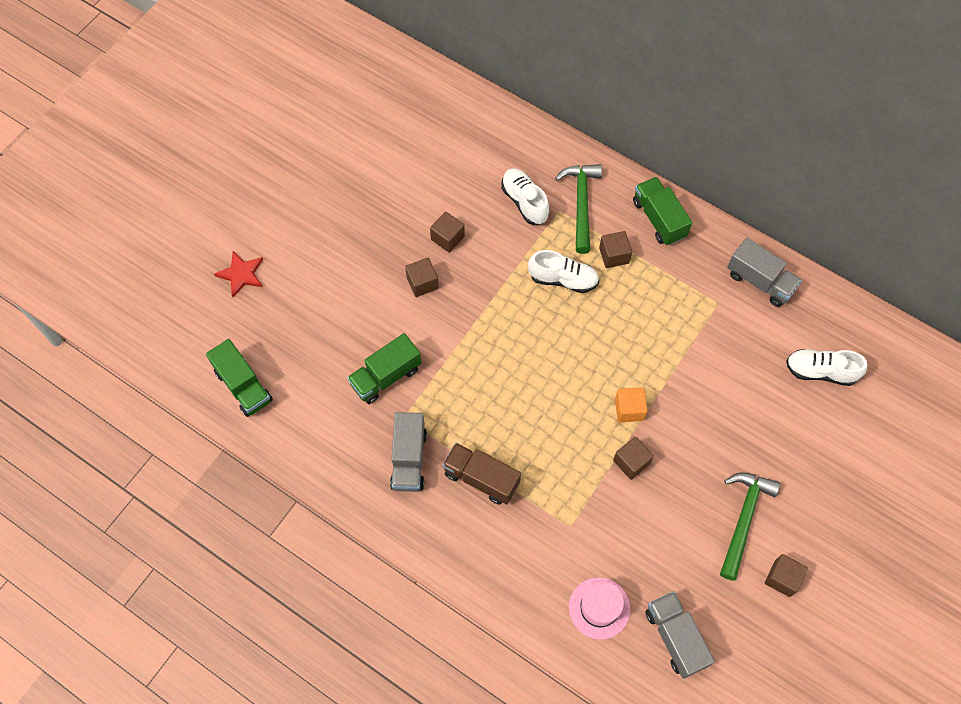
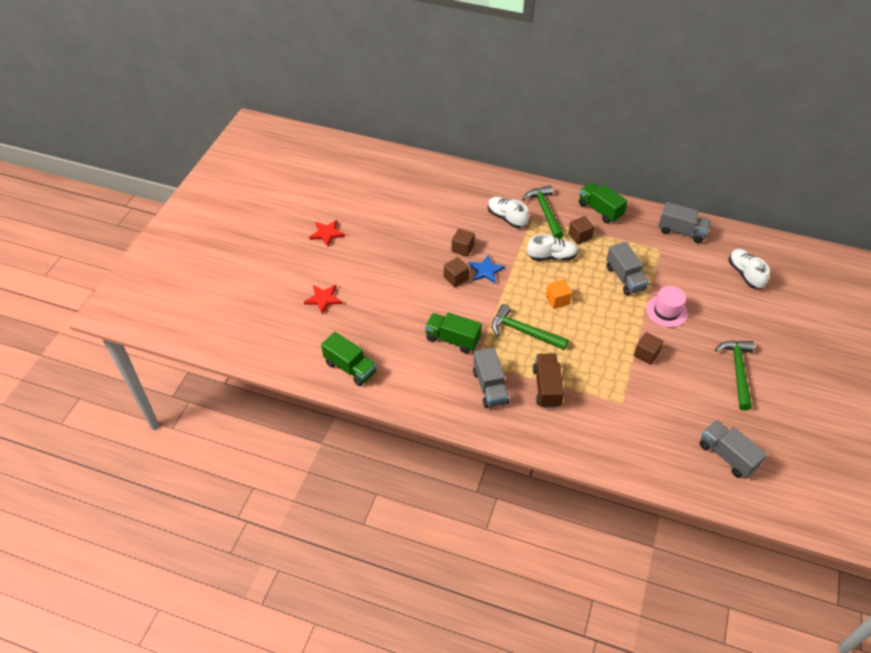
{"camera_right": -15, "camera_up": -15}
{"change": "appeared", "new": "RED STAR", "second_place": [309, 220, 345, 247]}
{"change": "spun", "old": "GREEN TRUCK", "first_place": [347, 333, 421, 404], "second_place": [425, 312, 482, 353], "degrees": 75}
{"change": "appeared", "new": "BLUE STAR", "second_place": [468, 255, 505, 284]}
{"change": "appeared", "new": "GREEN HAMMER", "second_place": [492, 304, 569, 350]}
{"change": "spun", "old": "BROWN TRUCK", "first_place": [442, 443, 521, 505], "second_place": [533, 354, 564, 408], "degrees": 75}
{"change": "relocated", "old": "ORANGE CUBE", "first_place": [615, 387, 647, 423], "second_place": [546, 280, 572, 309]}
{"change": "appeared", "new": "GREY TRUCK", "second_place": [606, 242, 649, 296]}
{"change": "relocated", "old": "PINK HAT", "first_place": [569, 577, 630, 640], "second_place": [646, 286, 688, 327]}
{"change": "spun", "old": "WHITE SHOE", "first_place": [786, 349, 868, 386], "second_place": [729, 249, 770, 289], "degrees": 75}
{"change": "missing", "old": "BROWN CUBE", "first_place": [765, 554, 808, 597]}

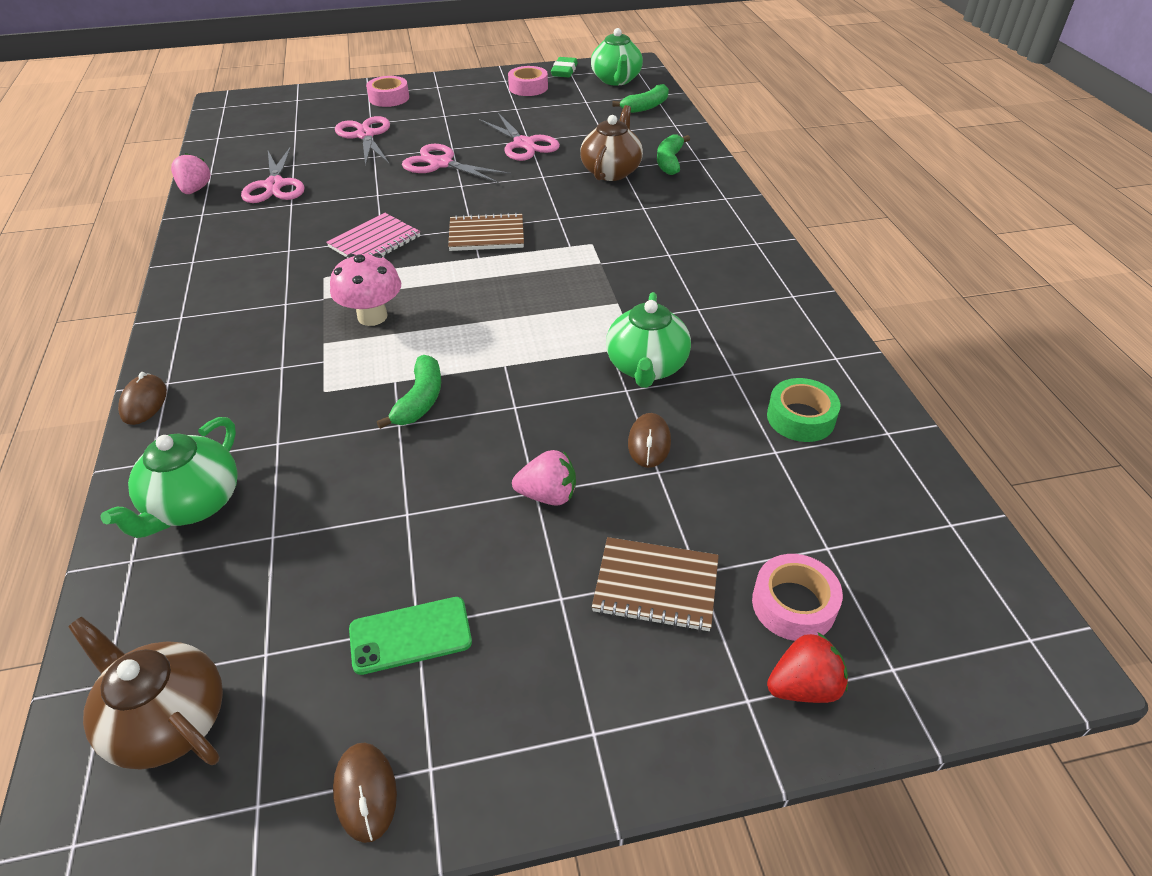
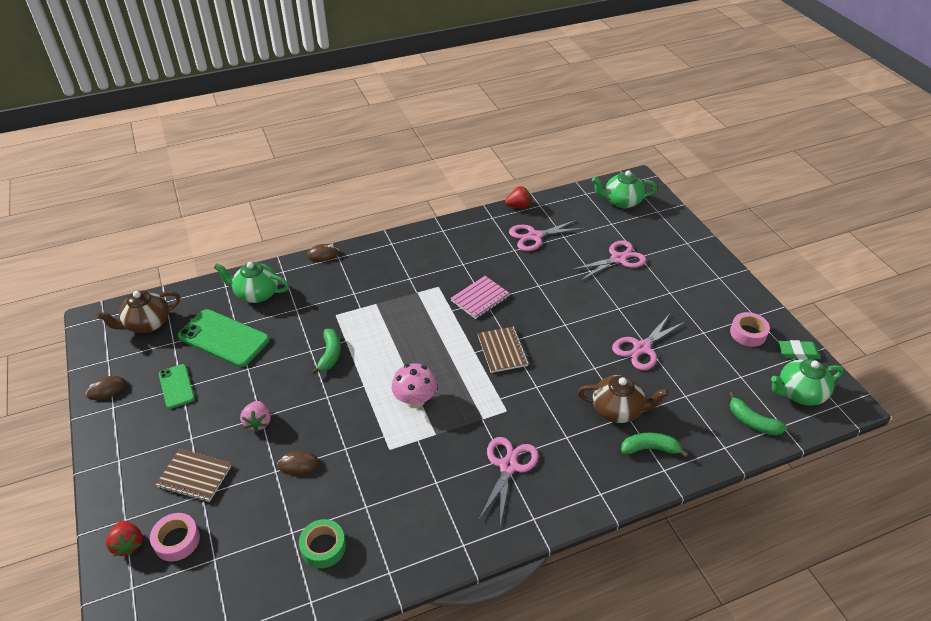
{"camera_right": 80, "camera_up": 0}
{"change": "spun", "old": "BROWN TEAPOT", "first_place": [68, 617, 223, 770], "second_place": [97, 291, 181, 333], "degrees": -150}
{"change": "spun", "old": "BROWN NOTEBOOK", "first_place": [592, 537, 719, 632], "second_place": [156, 449, 232, 502], "degrees": -75}
{"change": "appeared", "new": "GREEN PHONE", "second_place": [178, 309, 270, 367]}
{"change": "spun", "old": "GREEN BANANA", "first_place": [377, 355, 441, 429], "second_place": [311, 329, 341, 375], "degrees": -90}
{"change": "relocated", "old": "PINK MUSHROOM", "first_place": [330, 253, 401, 326], "second_place": [392, 363, 437, 408]}
{"change": "spun", "old": "PINK NOTEBOOK", "first_place": [326, 213, 420, 257], "second_place": [451, 276, 510, 319], "degrees": -75}
{"change": "relocated", "old": "PINK SCISSORS", "first_place": [402, 144, 511, 183], "second_place": [479, 437, 539, 526]}
{"change": "colour", "old": "PINK STRAWBERRY", "new": "RED STRAWBERRY", "first_place": [171, 153, 211, 194], "second_place": [505, 186, 531, 208]}
{"change": "relocated", "old": "GREEN TEAPOT", "first_place": [606, 292, 691, 388], "second_place": [592, 170, 657, 208]}
{"change": "missing", "old": "PINK TAPE", "first_place": [366, 76, 409, 107]}

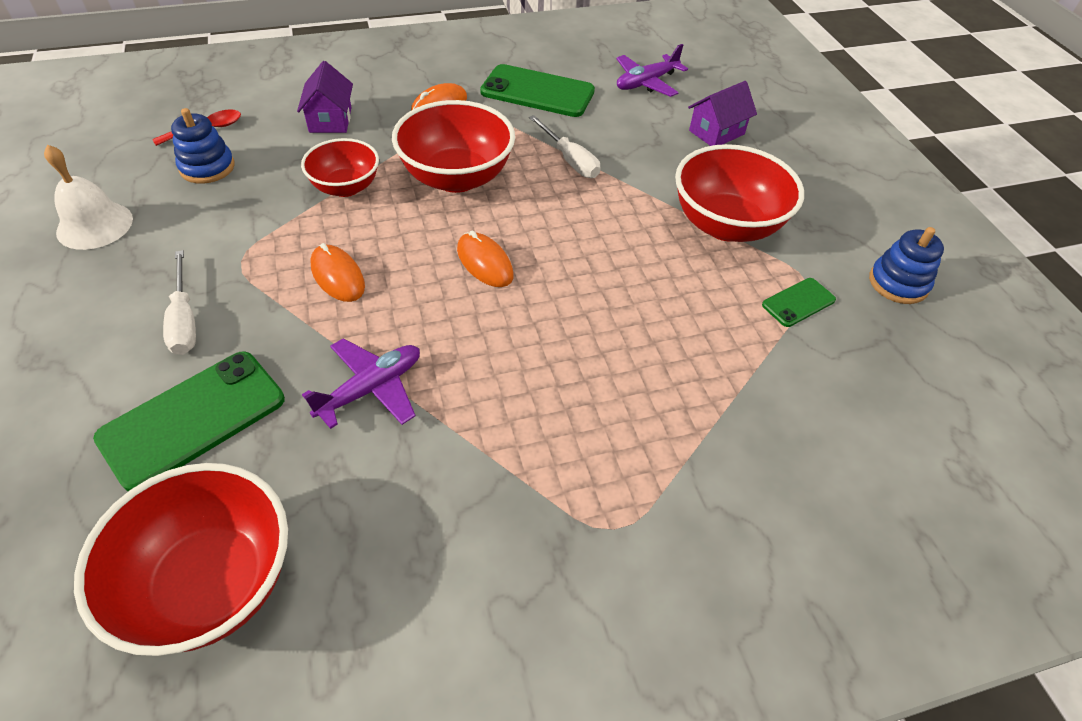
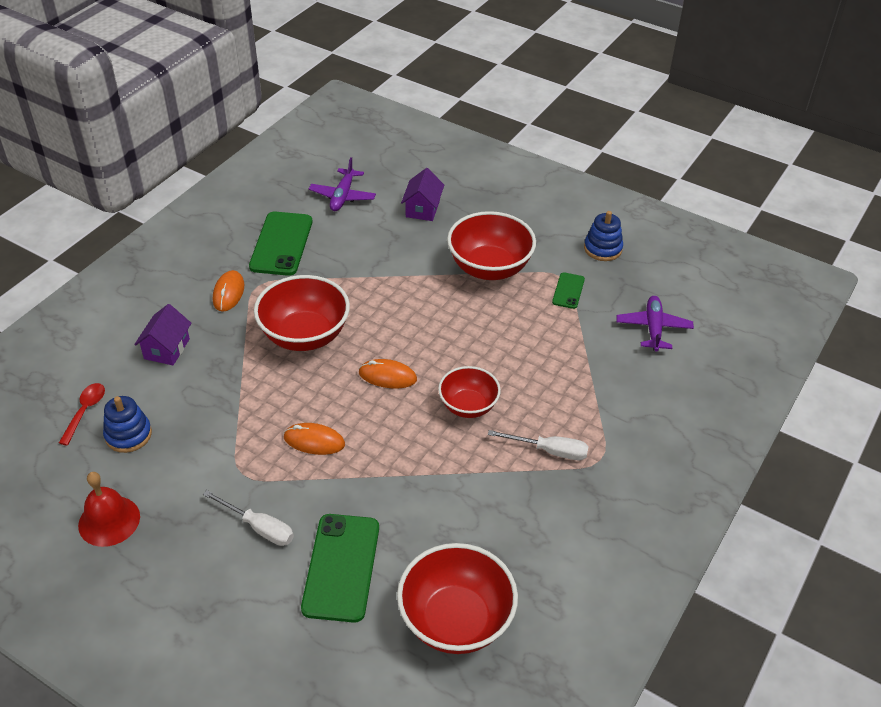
{"camera_right": -40, "camera_up": -5}
{"change": "colour", "old": "WHITE BELL", "new": "RED BELL", "first_place": [44, 145, 133, 250], "second_place": [78, 472, 140, 547]}
{"change": "spun", "old": "PURPLE HOUSE", "first_place": [297, 61, 353, 133], "second_place": [134, 304, 192, 365], "degrees": 60}
{"change": "spun", "old": "GREEN PHONE", "first_place": [480, 64, 595, 117], "second_place": [249, 212, 312, 276], "degrees": -60}
{"change": "relocated", "old": "RED BOWL", "first_place": [301, 138, 379, 197], "second_place": [438, 366, 501, 418]}
{"change": "relocated", "old": "WHITE SCREWDRIVER", "first_place": [529, 115, 600, 178], "second_place": [488, 430, 589, 460]}
{"change": "relocated", "old": "PURPLE PLANE", "first_place": [302, 338, 420, 429], "second_place": [616, 296, 694, 351]}

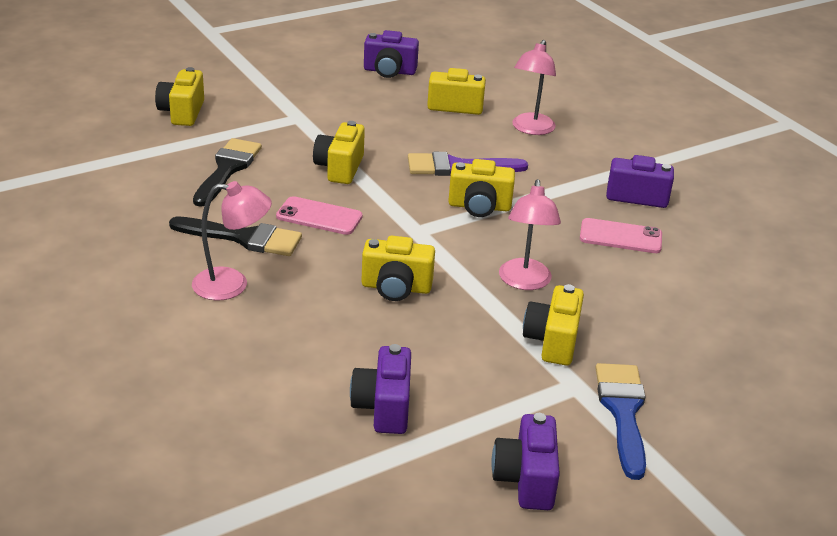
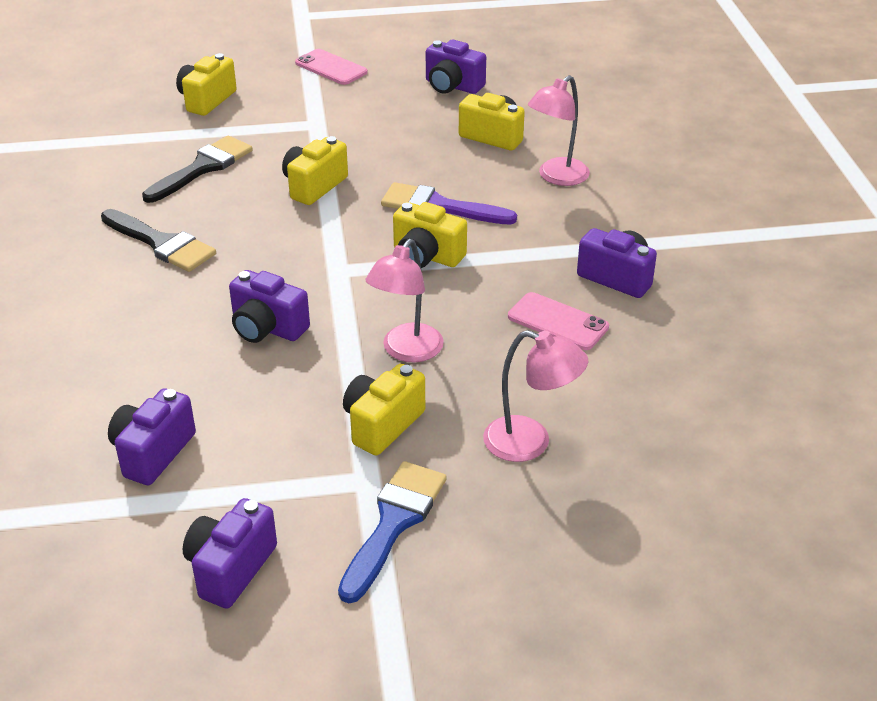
{"camera_right": 25, "camera_up": 5}
{"change": "colour", "old": "YELLOW CAMERA", "new": "PURPLE CAMERA", "first_place": [361, 236, 435, 301], "second_place": [229, 270, 310, 343]}
{"change": "relocated", "old": "PINK PHONE", "first_place": [276, 196, 363, 235], "second_place": [295, 49, 367, 85]}
{"change": "relocated", "old": "PINK LAMP", "first_place": [192, 181, 272, 301], "second_place": [483, 330, 588, 462]}

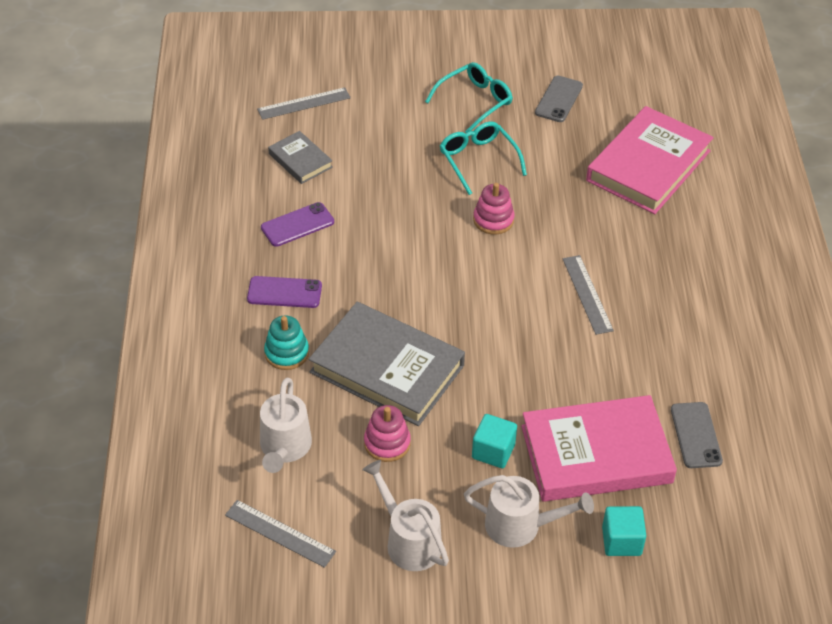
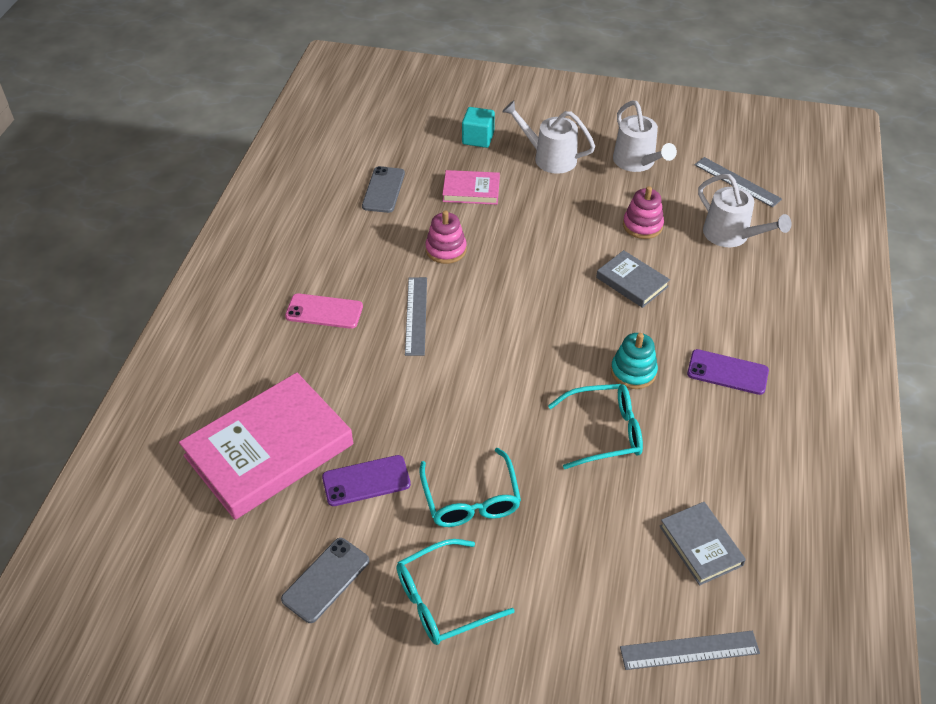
{"camera_right": -165, "camera_up": 0}
{"change": "appeared", "new": "PINK PHONE", "second_place": [285, 293, 363, 329]}
{"change": "relocated", "old": "PURPLE PHONE", "first_place": [261, 202, 334, 247], "second_place": [322, 455, 411, 506]}
{"change": "relocated", "old": "PINK STACKING TOY", "first_place": [473, 183, 515, 235], "second_place": [425, 210, 467, 264]}
{"change": "size", "old": "PINK BOOK", "first_place": [521, 395, 677, 502], "second_place": [442, 170, 500, 205], "factor": 0.49}
{"change": "appeared", "new": "TURQUOISE GLASSES", "second_place": [548, 384, 643, 469]}
{"change": "size", "old": "GREY BOOK", "first_place": [309, 302, 465, 426], "second_place": [596, 250, 670, 308], "factor": 0.49}
{"change": "relocated", "old": "TURQUOISE STACKING TOY", "first_place": [264, 315, 309, 370], "second_place": [611, 333, 658, 389]}
{"change": "spun", "old": "WHITE WATERING CAN", "first_place": [260, 378, 312, 473], "second_place": [698, 174, 792, 247], "degrees": 120}
{"change": "missing", "old": "TURQUOISE CUBE", "first_place": [472, 414, 517, 468]}

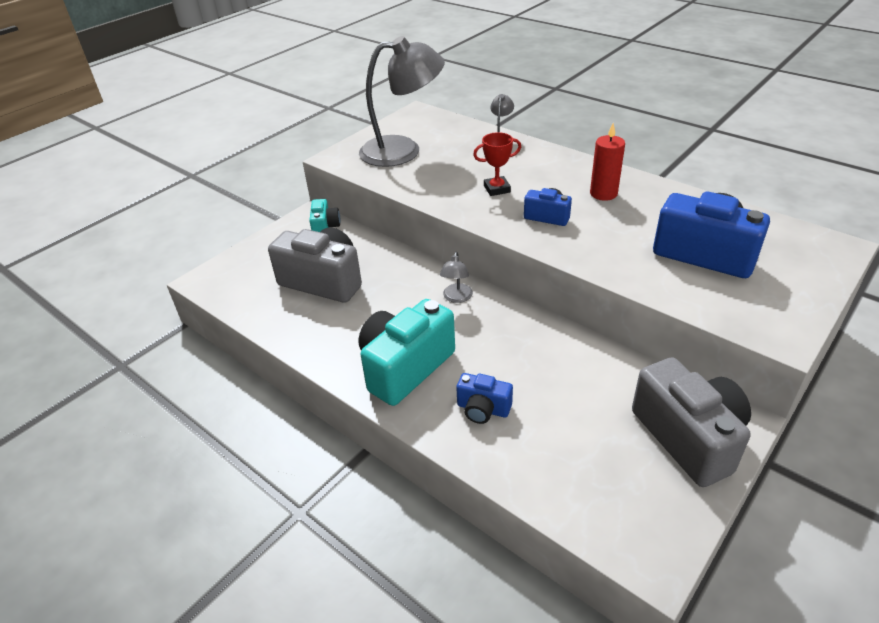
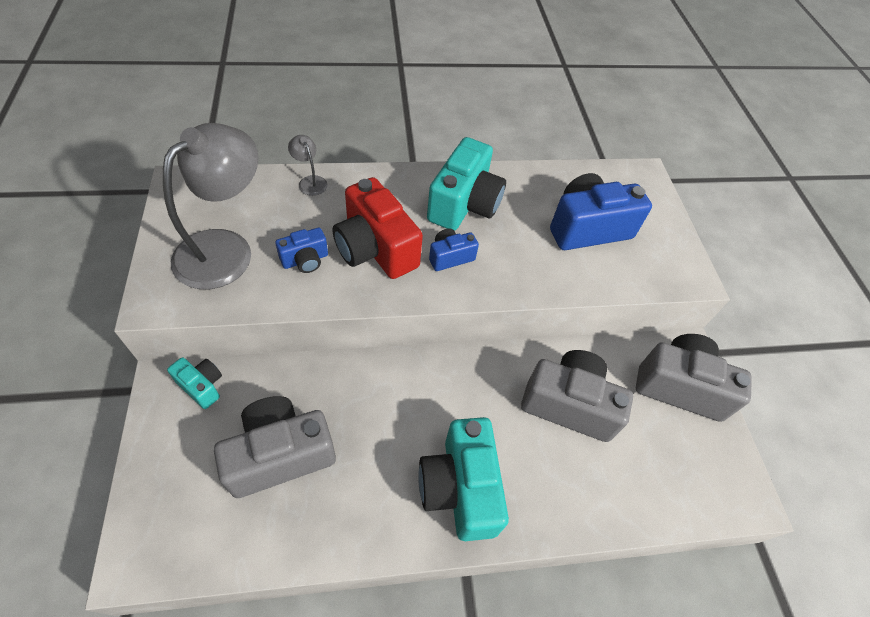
{"camera_right": -55, "camera_up": 15}
{"change": "relocated", "old": "BLUE CAMERA", "first_place": [456, 373, 513, 424], "second_place": [275, 228, 328, 273]}
{"change": "exchanged", "old": "RED TROPHY", "new": "RED CAMERA", "first_place": [473, 132, 521, 196], "second_place": [332, 177, 423, 279]}
{"change": "exchanged", "old": "RED CANDLE", "new": "TURQUOISE CAMERA", "first_place": [590, 123, 625, 201], "second_place": [427, 137, 506, 231]}
{"change": "appeared", "new": "GREY CAMERA", "second_place": [521, 350, 633, 442]}
{"change": "missing", "old": "GREY LAMP", "first_place": [440, 252, 473, 303]}

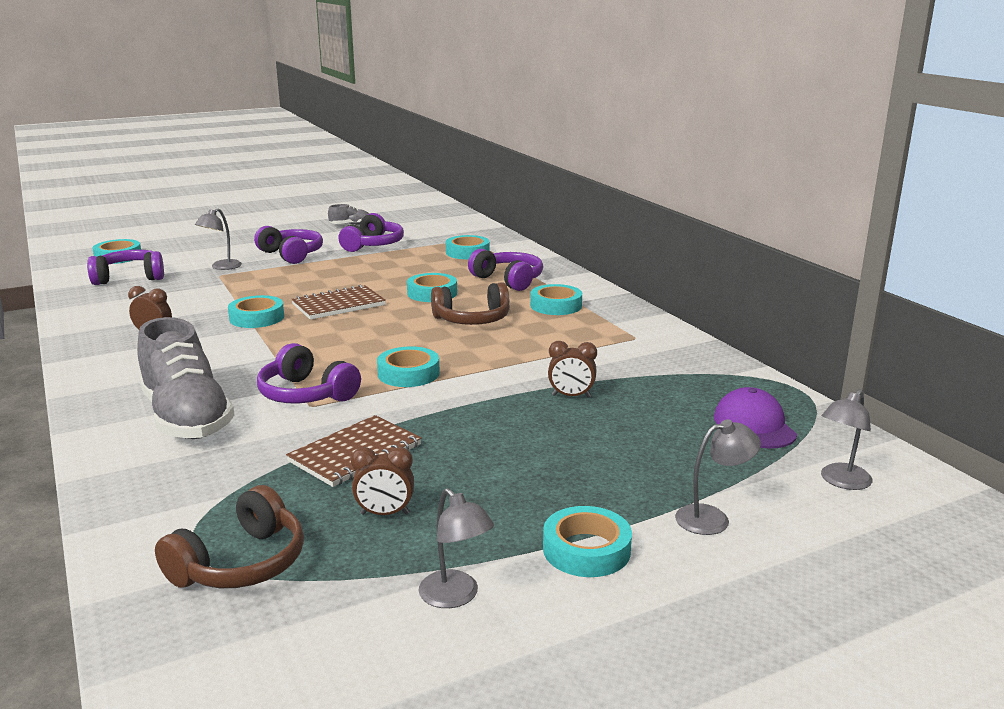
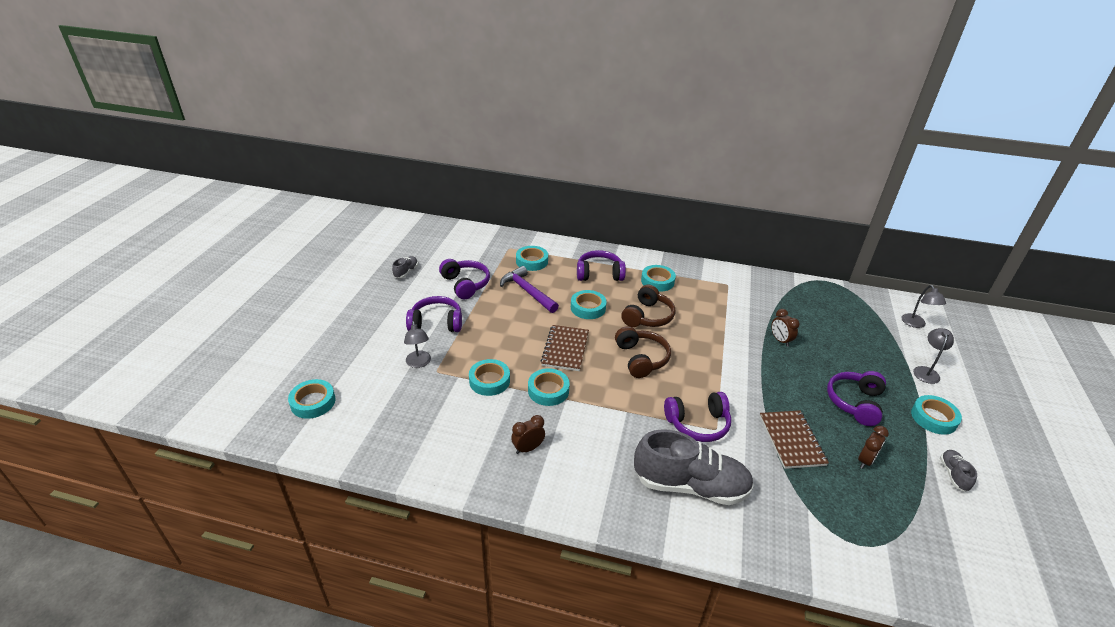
{"camera_right": -50, "camera_up": 15}
{"change": "relocated", "old": "TURQUOISE TAPE", "first_place": [377, 346, 440, 387], "second_place": [469, 359, 510, 396]}
{"change": "appeared", "new": "PURPLE HAMMER", "second_place": [500, 266, 559, 313]}
{"change": "relocated", "old": "BROWN HEADPHONES", "first_place": [155, 485, 304, 588], "second_place": [615, 326, 671, 378]}
{"change": "spun", "old": "BROWN CLOCK", "first_place": [548, 341, 597, 398], "second_place": [771, 309, 799, 347], "degrees": 105}
{"change": "relocated", "old": "PURPLE HEADPHONES", "first_place": [87, 250, 164, 285], "second_place": [827, 371, 886, 426]}
{"change": "exchanged", "old": "GREY LAMP", "new": "GREY SHOE", "first_place": [418, 488, 494, 608], "second_place": [940, 450, 977, 492]}
{"change": "missing", "old": "PURPLE CAP", "first_place": [714, 387, 797, 448]}

